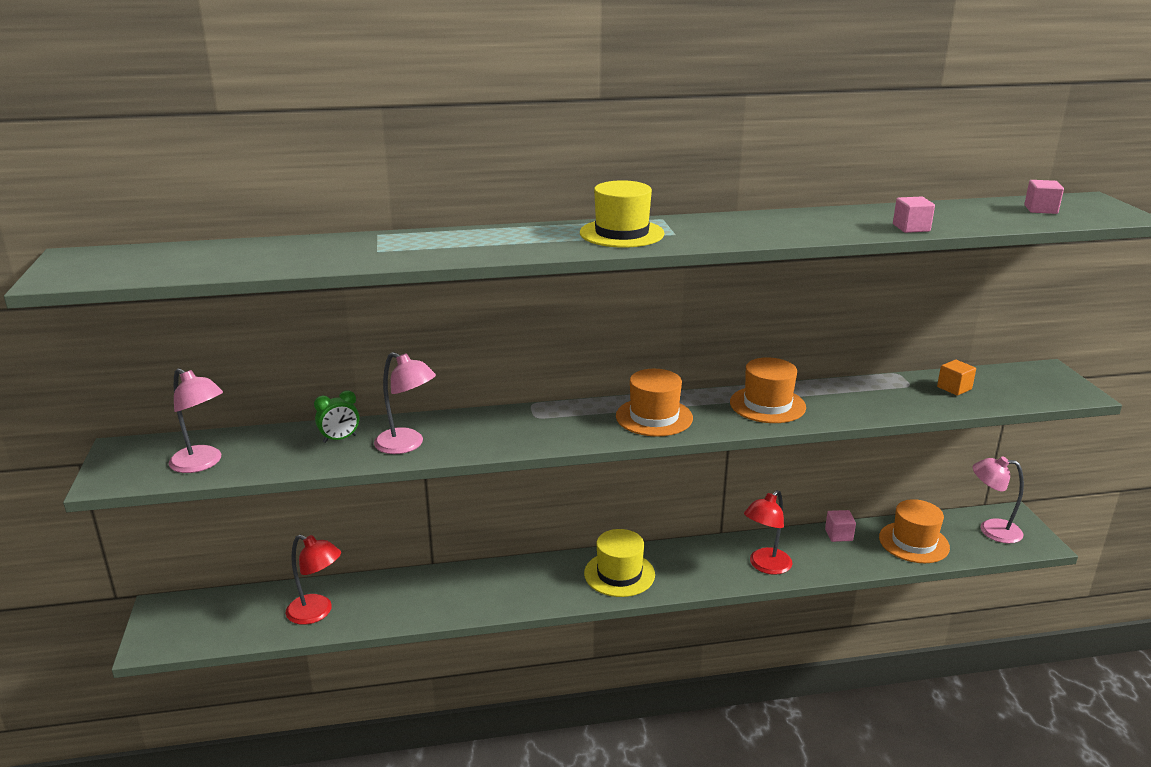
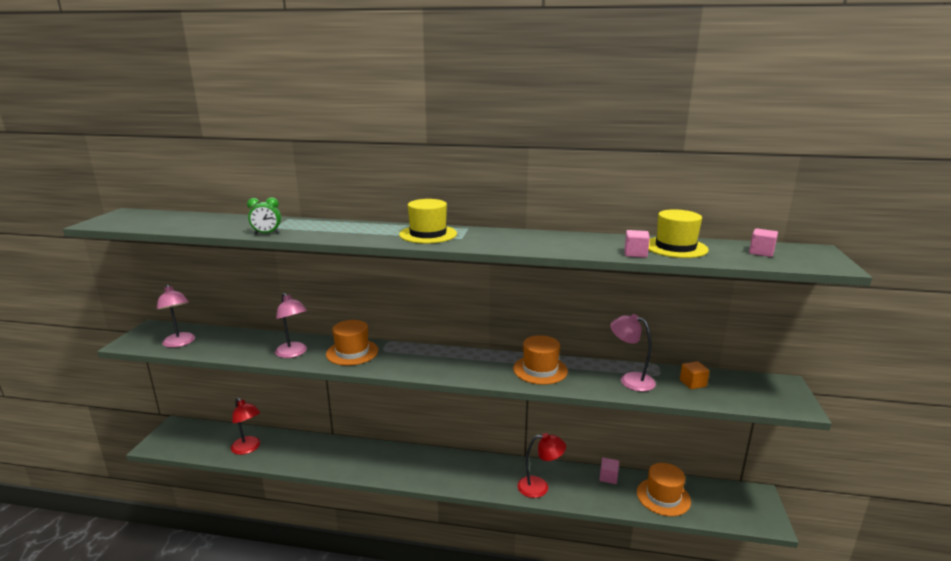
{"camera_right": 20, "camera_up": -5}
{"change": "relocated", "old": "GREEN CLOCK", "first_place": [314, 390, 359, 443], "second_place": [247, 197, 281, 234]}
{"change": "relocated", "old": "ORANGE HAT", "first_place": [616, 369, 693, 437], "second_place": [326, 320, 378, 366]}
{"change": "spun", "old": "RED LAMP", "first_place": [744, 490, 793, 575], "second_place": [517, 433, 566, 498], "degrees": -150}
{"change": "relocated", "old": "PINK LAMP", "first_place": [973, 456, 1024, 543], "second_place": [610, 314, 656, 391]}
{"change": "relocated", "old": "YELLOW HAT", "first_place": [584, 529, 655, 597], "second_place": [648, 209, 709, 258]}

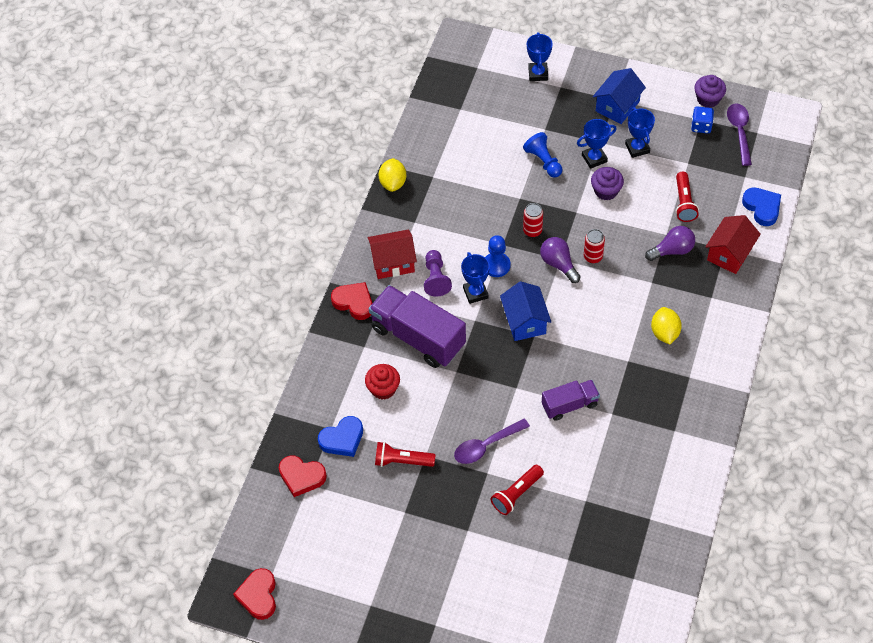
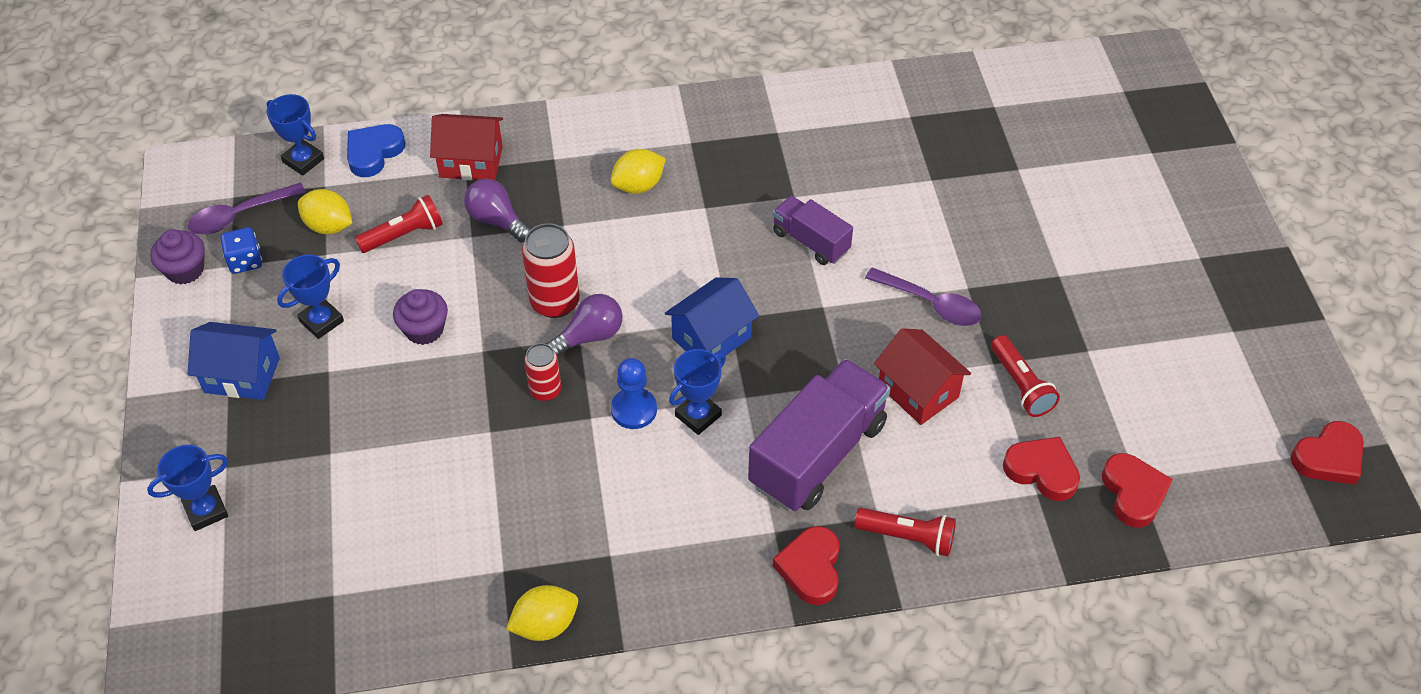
{"camera_right": -120, "camera_up": -5}
{"change": "relocated", "old": "BLUE TROPHY", "first_place": [577, 119, 616, 169], "second_place": [267, 94, 324, 175]}
{"change": "appeared", "new": "YELLOW LEMON", "second_place": [298, 189, 352, 234]}
{"change": "size", "old": "RED CAN", "first_place": [584, 229, 605, 263], "second_place": [522, 223, 580, 318], "factor": 1.62}
{"change": "spun", "old": "PURPLE LIGHT BULB", "first_place": [540, 237, 581, 283], "second_place": [547, 294, 623, 357], "degrees": -150}
{"change": "spun", "old": "PURPLE TRUCK", "first_place": [369, 285, 466, 368], "second_place": [748, 359, 891, 511], "degrees": -150}
{"change": "relocated", "old": "RED FLASHLIGHT", "first_place": [491, 465, 544, 515], "second_place": [854, 508, 956, 557]}
{"change": "relocated", "old": "RED HOUSE", "first_place": [368, 229, 417, 279], "second_place": [874, 328, 971, 425]}
{"change": "colour", "old": "BLUE HEART", "new": "RED HEART", "first_place": [318, 416, 363, 457], "second_place": [1003, 437, 1080, 501]}
{"change": "missing", "old": "RED CUPCAKE", "first_place": [365, 364, 400, 399]}
{"change": "missing", "old": "PURPLE PAWN", "first_place": [424, 250, 452, 297]}
{"change": "missing", "old": "BLUE PAWN", "first_place": [523, 132, 562, 178]}

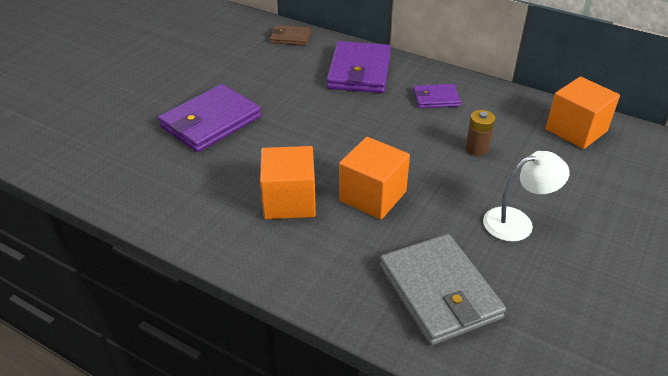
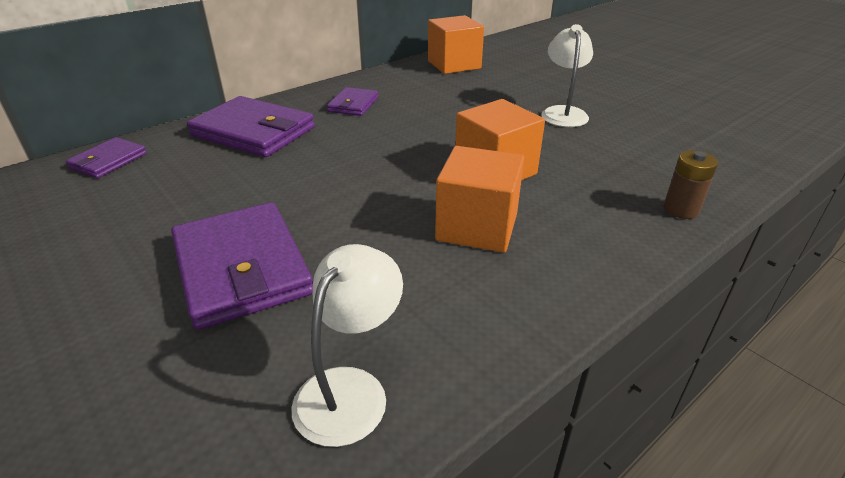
{"camera_right": -70, "camera_up": -5}
{"change": "colour", "old": "BROWN WALLET", "new": "PURPLE WALLET", "first_place": [270, 25, 311, 46], "second_place": [66, 137, 147, 178]}
{"change": "appeared", "new": "WHITE LAMP", "second_place": [291, 244, 403, 447]}
{"change": "relocated", "old": "BROWN BATTERY", "first_place": [465, 110, 495, 156], "second_place": [664, 150, 718, 219]}
{"change": "missing", "old": "GREY WALLET", "first_place": [380, 234, 506, 345]}

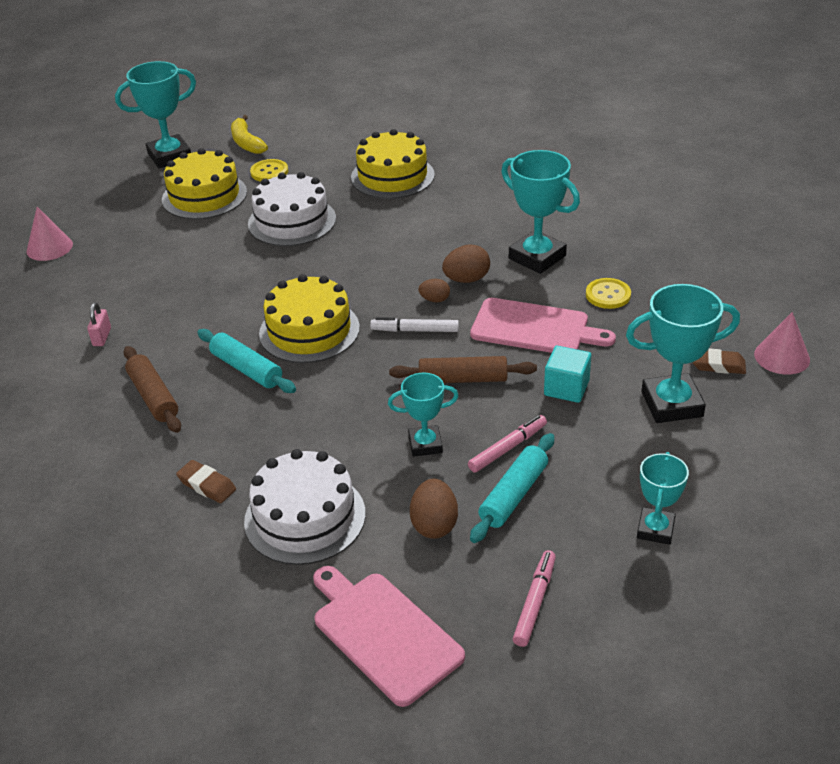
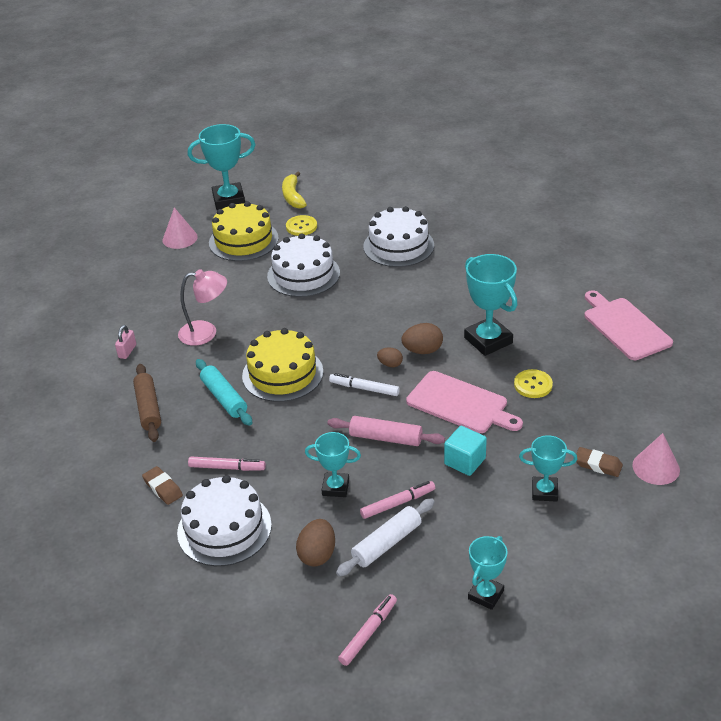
{"camera_right": 15, "camera_up": 0}
{"change": "relocated", "old": "PINK CONE", "first_place": [26, 207, 73, 261], "second_place": [163, 207, 198, 249]}
{"change": "appeared", "new": "PINK LAMP", "second_place": [178, 269, 227, 346]}
{"change": "appeared", "new": "PINK MARKER", "second_place": [188, 457, 266, 471]}
{"change": "colour", "old": "BROWN ROLLING PIN", "new": "PINK ROLLING PIN", "first_place": [389, 356, 537, 383], "second_place": [327, 416, 445, 446]}
{"change": "colour", "old": "TURQUOISE ROLLING PIN", "new": "WHITE ROLLING PIN", "first_place": [470, 433, 554, 543], "second_place": [336, 498, 435, 577]}
{"change": "colour", "old": "YELLOW CAKE", "new": "WHITE CAKE", "first_place": [351, 129, 435, 199], "second_place": [363, 206, 434, 267]}
{"change": "size", "old": "TURQUOISE TROPHY", "first_place": [626, 284, 740, 423], "second_place": [519, 435, 577, 502], "factor": 0.61}
{"change": "relocated", "old": "PINK CUTTING BOARD", "first_place": [313, 566, 465, 707], "second_place": [584, 290, 673, 360]}

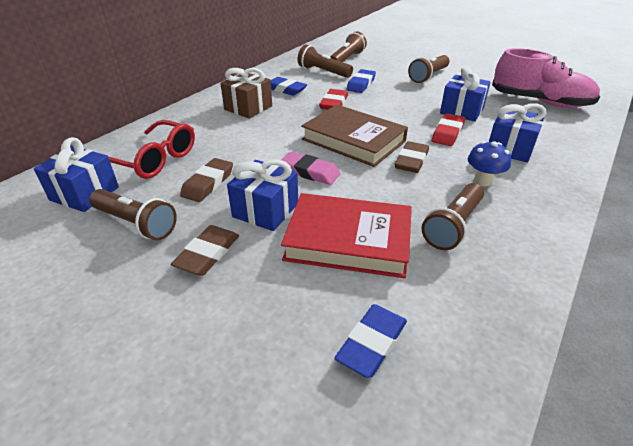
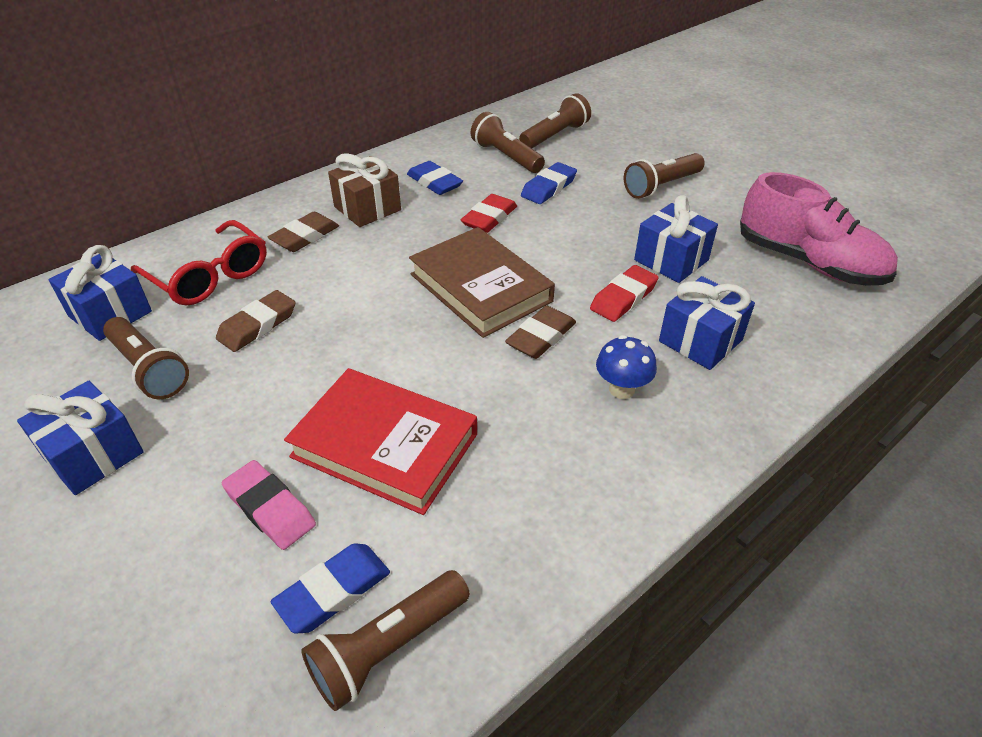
{"camera_right": 15, "camera_up": 5}
{"change": "relocated", "old": "BLUE GIFT", "first_place": [227, 159, 298, 231], "second_place": [17, 381, 144, 495]}
{"change": "relocated", "old": "PINK ERASER", "first_place": [281, 152, 340, 185], "second_place": [222, 460, 316, 550]}
{"change": "relocated", "old": "BROWN ERASER", "first_place": [171, 225, 239, 276], "second_place": [267, 212, 339, 252]}
{"change": "relocated", "old": "BROWN FLASHLIGHT", "first_place": [422, 183, 484, 250], "second_place": [301, 570, 470, 711]}

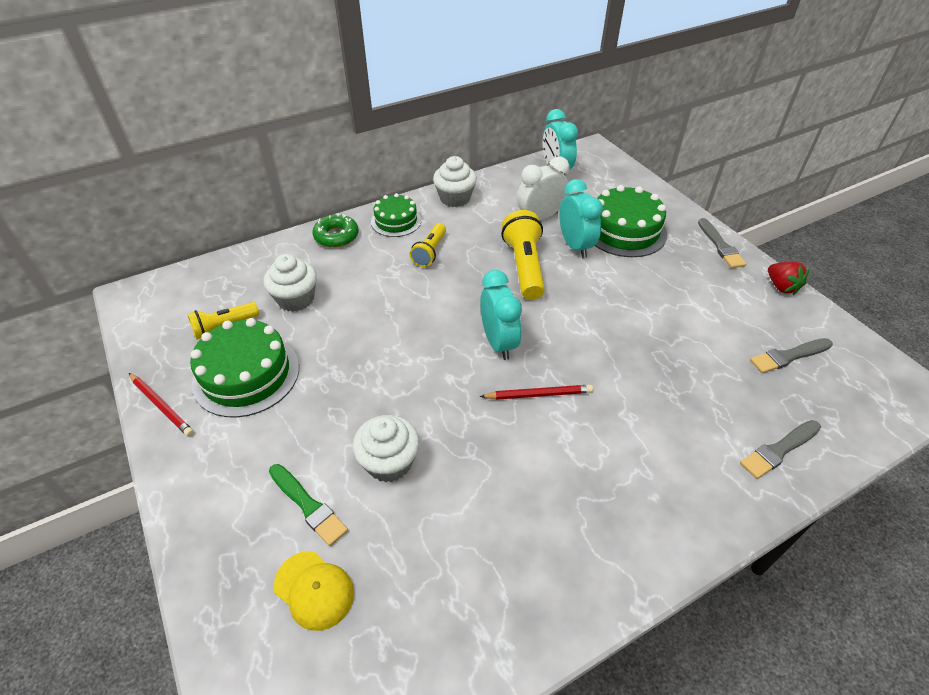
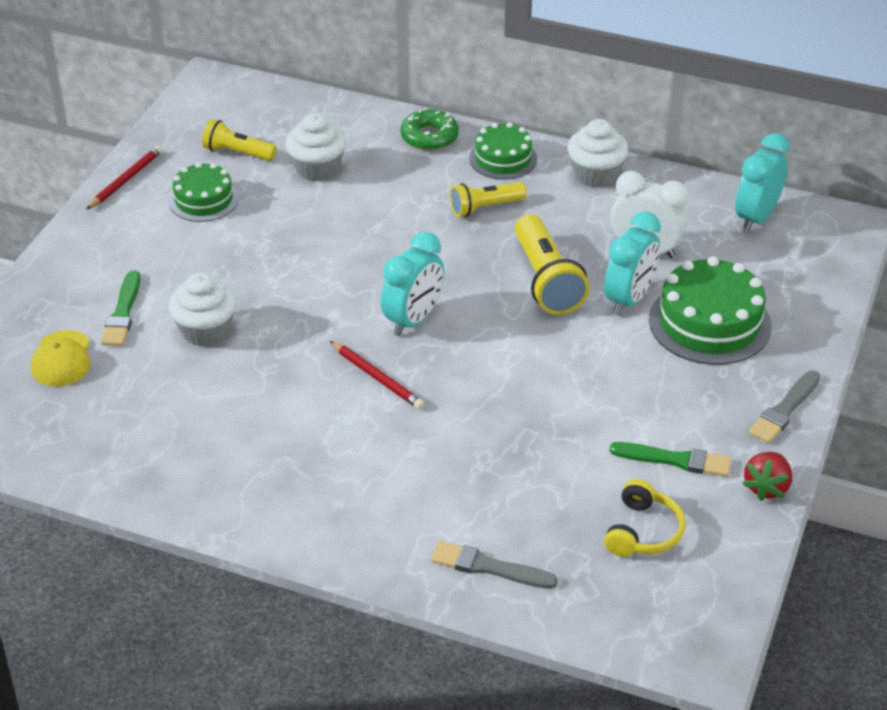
{"camera_right": 50, "camera_up": -5}
{"change": "spun", "old": "RED PENCIL", "first_place": [129, 373, 194, 437], "second_place": [86, 145, 163, 210], "degrees": -150}
{"change": "size", "old": "GREEN CAKE", "first_place": [190, 318, 299, 417], "second_place": [169, 162, 239, 222], "factor": 0.62}
{"change": "spun", "old": "YELLOW FLASHLIGHT", "first_place": [501, 210, 545, 300], "second_place": [515, 214, 590, 315], "degrees": 120}
{"change": "exchanged", "old": "GREY BRUSH", "new": "YELLOW HEADPHONES", "first_place": [750, 338, 833, 373], "second_place": [604, 479, 686, 557]}
{"change": "appeared", "new": "GREEN BRUSH", "second_place": [610, 442, 731, 477]}

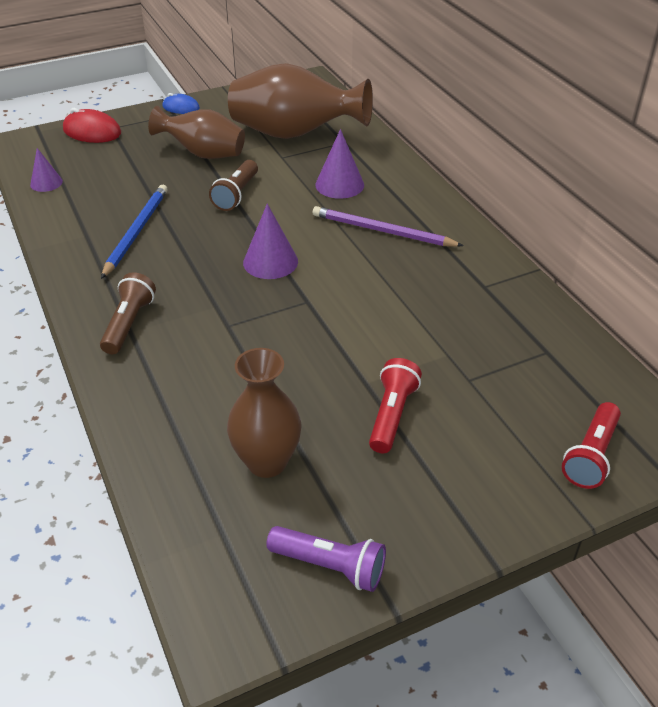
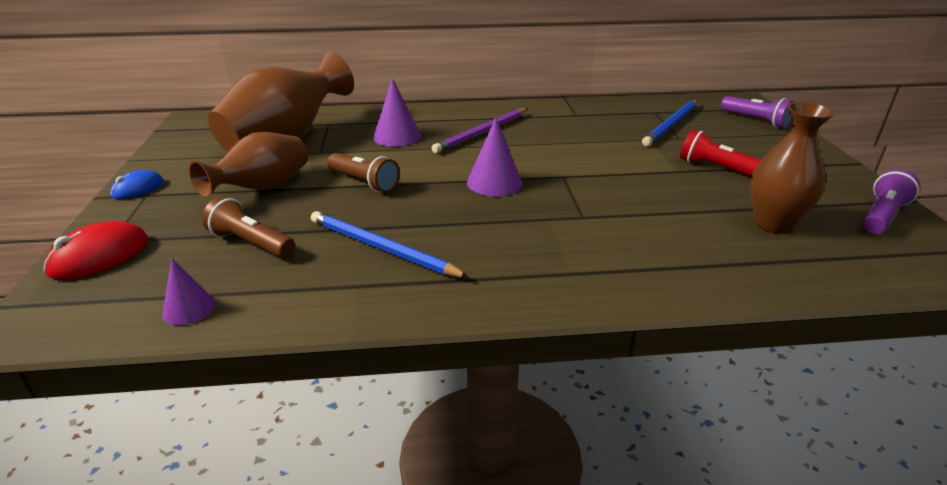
{"camera_right": -70, "camera_up": -10}
{"change": "relocated", "old": "BROWN FLASHLIGHT", "first_place": [100, 272, 156, 354], "second_place": [202, 196, 295, 258]}
{"change": "appeared", "new": "BLUE PENCIL", "second_place": [642, 100, 697, 146]}
{"change": "colour", "old": "RED FLASHLIGHT", "new": "PURPLE FLASHLIGHT", "first_place": [562, 402, 621, 489], "second_place": [721, 96, 794, 128]}

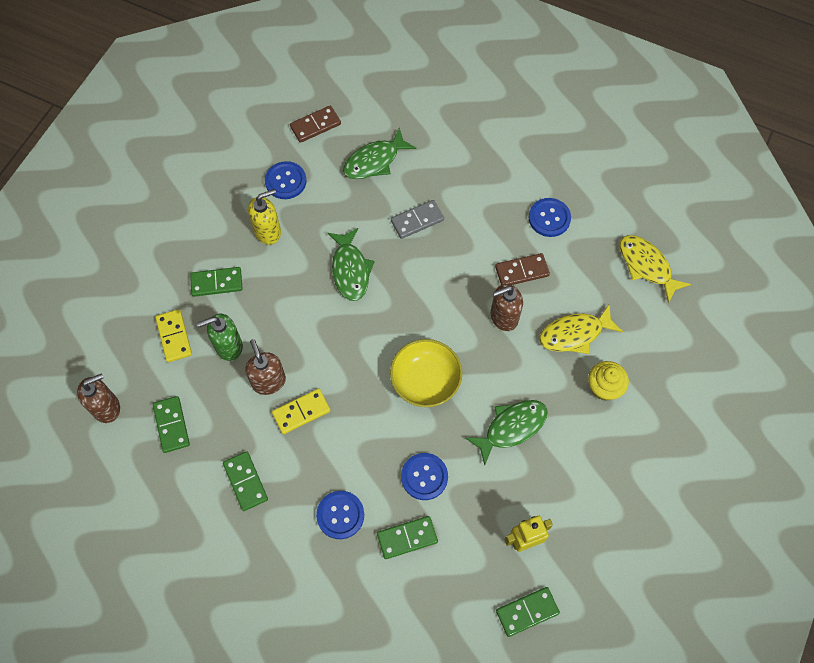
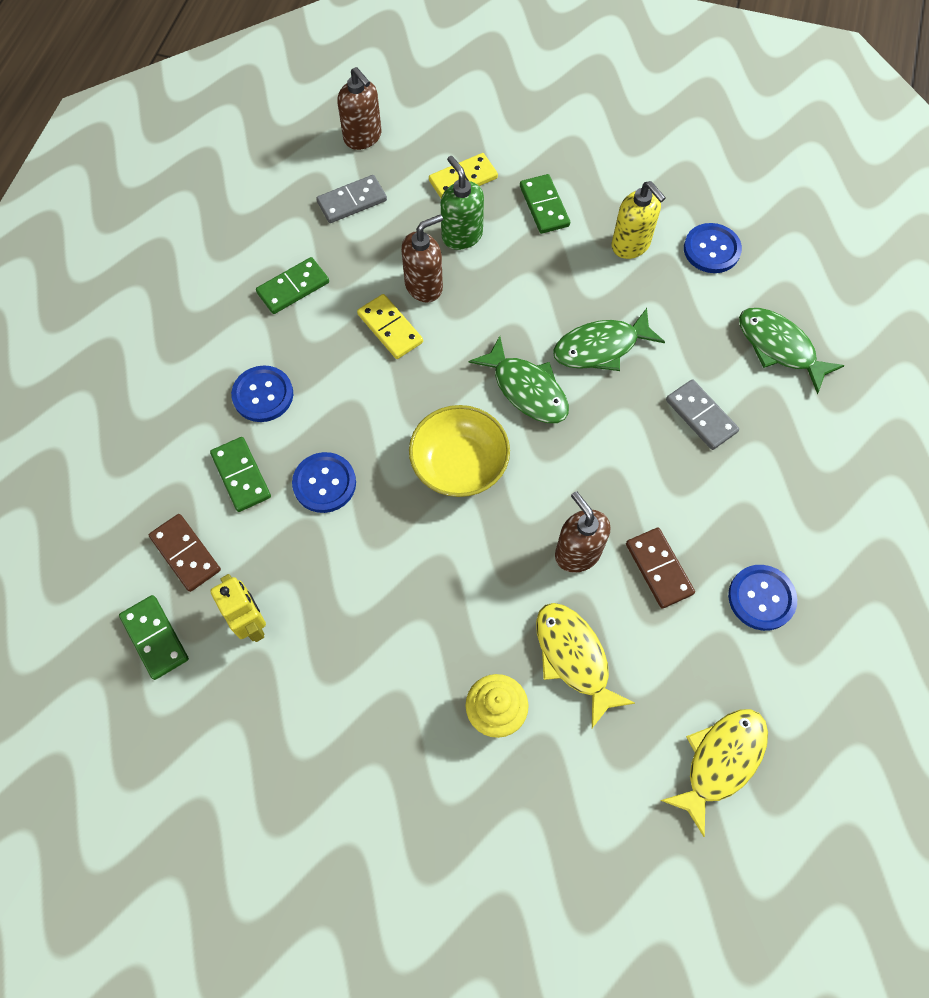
{"camera_right": 80, "camera_up": 0}
{"change": "relocated", "old": "BROWN DOMINO", "first_place": [290, 105, 341, 143], "second_place": [149, 514, 221, 592]}
{"change": "colour", "old": "GREEN DOMINO", "new": "GREY DOMINO", "first_place": [153, 396, 190, 453], "second_place": [316, 175, 387, 223]}
{"change": "relocated", "old": "GREEN FISH", "first_place": [465, 400, 548, 465], "second_place": [469, 336, 569, 423]}

